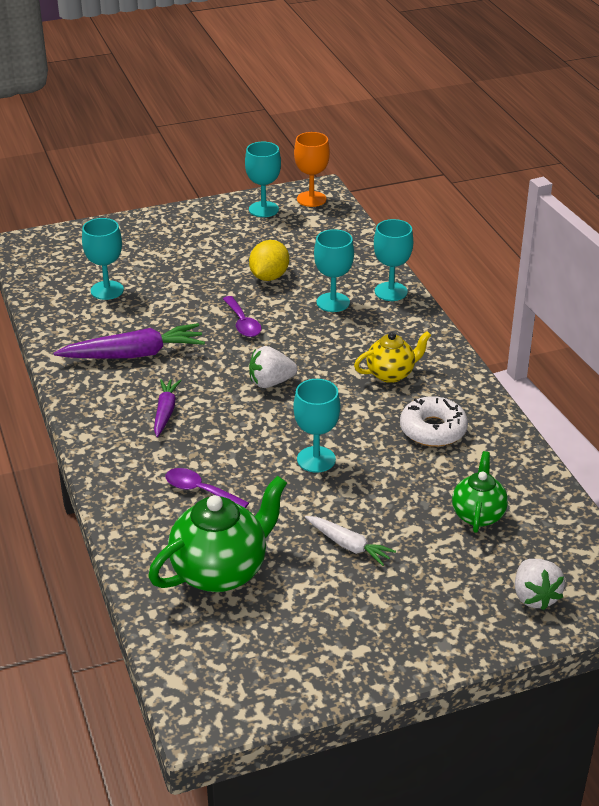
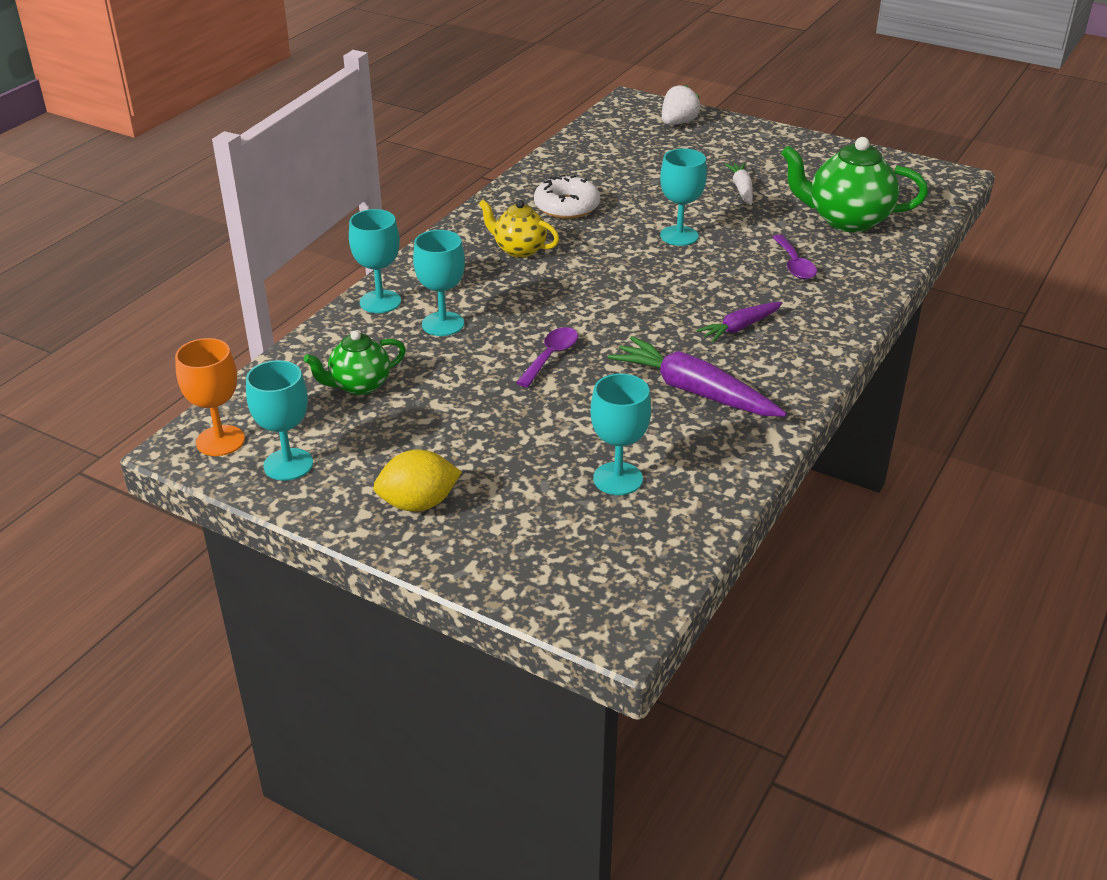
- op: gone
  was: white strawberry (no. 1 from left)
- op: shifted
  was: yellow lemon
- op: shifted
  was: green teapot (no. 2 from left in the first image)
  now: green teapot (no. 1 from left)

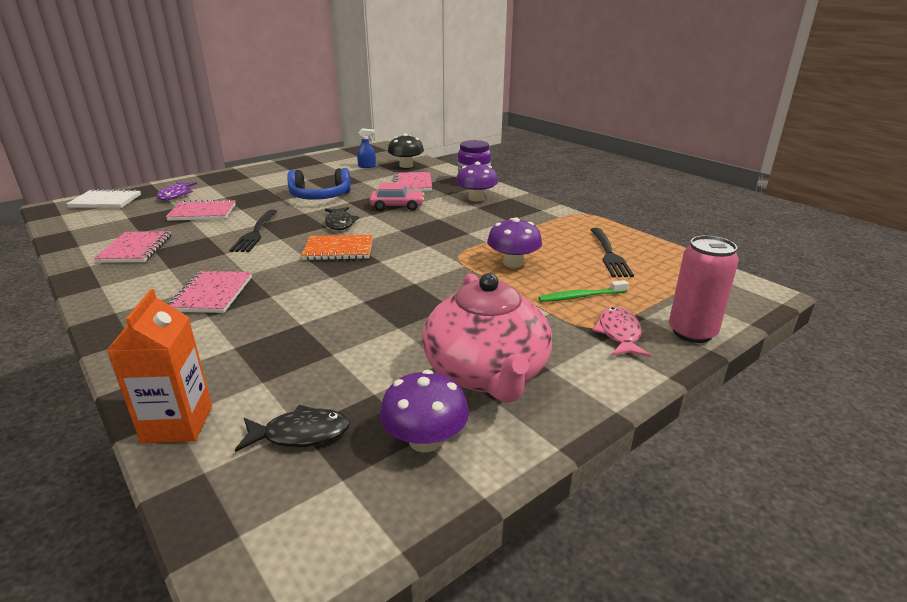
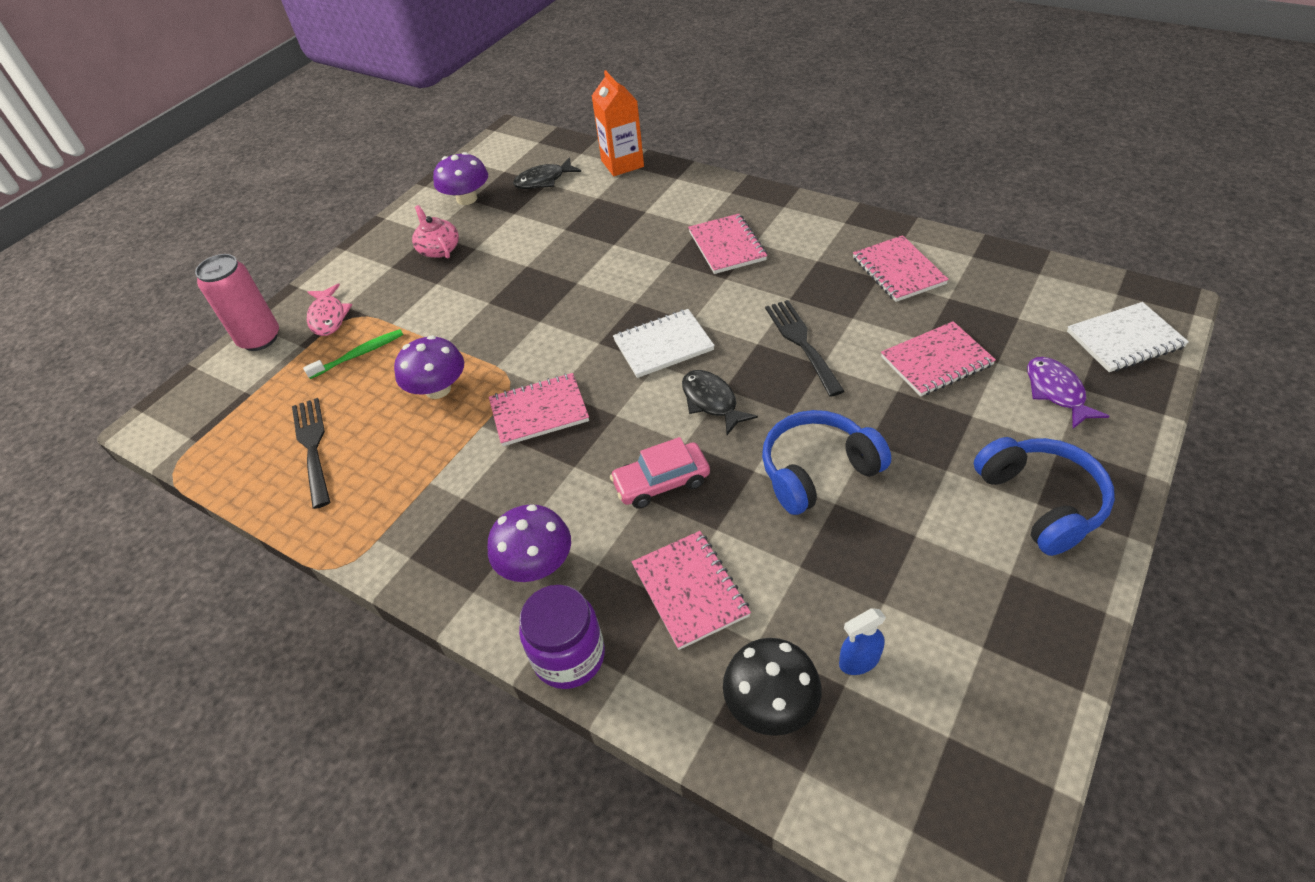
- op: new
  now: pink notebook (no. 1 from left)
- op: new
  now: blue headphones (no. 2 from left)
- op: repainted
  was: orange notebook
  now: white notebook (no. 1 from left)
- op: scaled
  was: pink teapot
  ratio: 0.46

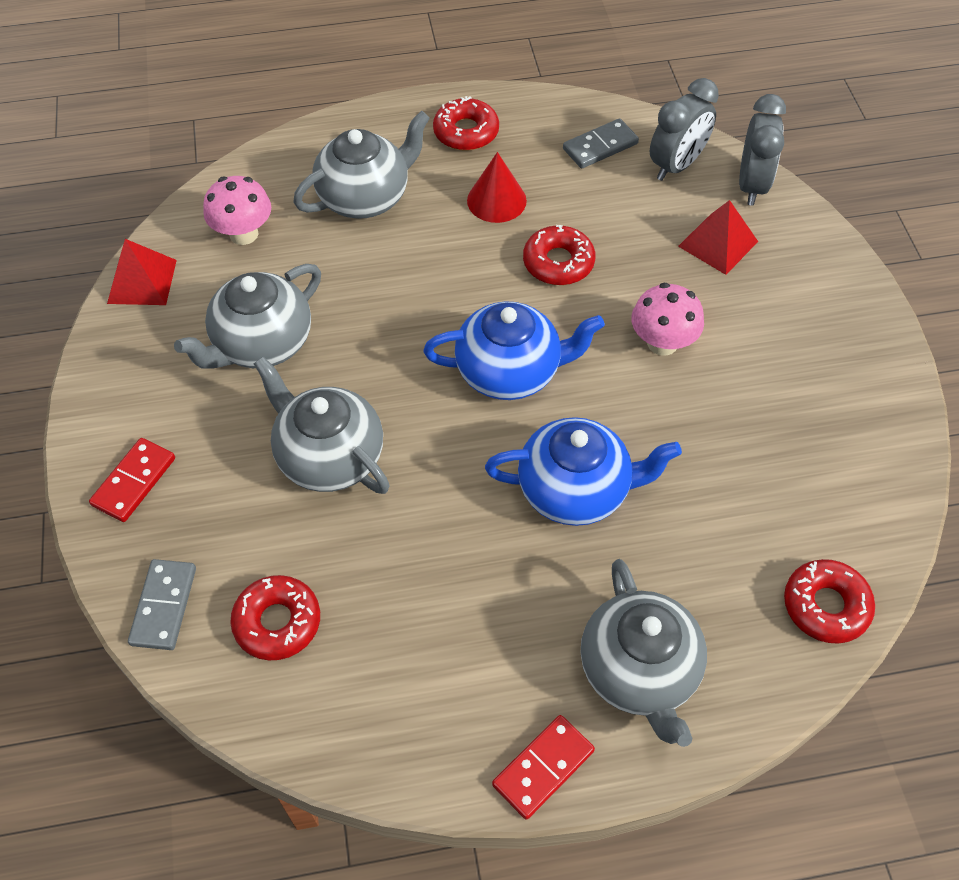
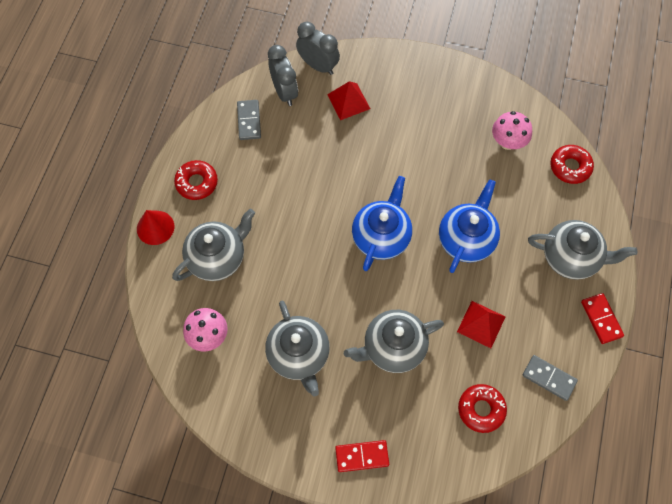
- op: gone
  was: red donut (no. 3 from left)
- op: shifted
  was: red pyramid (no. 1 from left in the first image)
  now: red pyramid (no. 2 from left)
- op: shifted
  was: grey domino (no. 1 from left in the first image)
  now: grey domino (no. 2 from left)
- op: shifted
  was: red cone
- op: shifted
  was: pink mushroom (no. 2 from left)
- op: rotated
  was: red domino (no. 1 from left)
  clockwise: -60
- op: rotated
  was: grey teapot (no. 3 from left in the first image)
  clockwise: 60

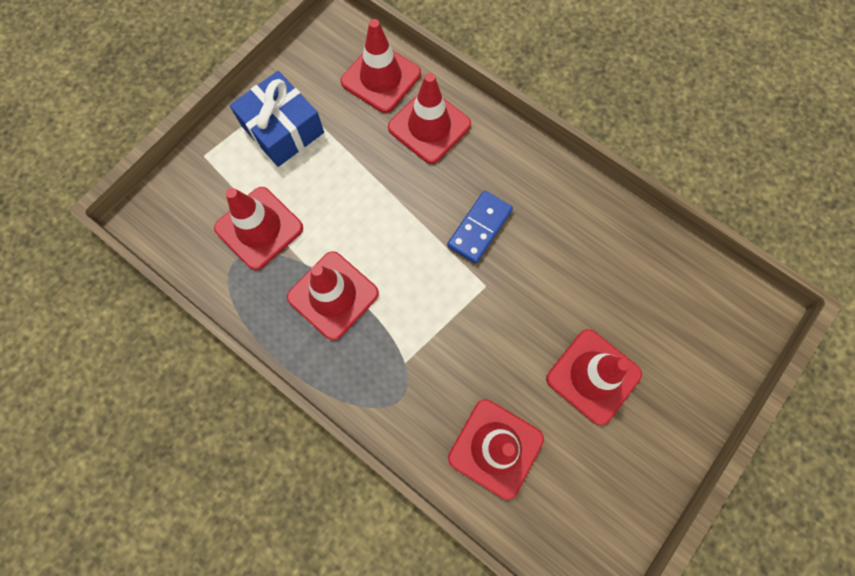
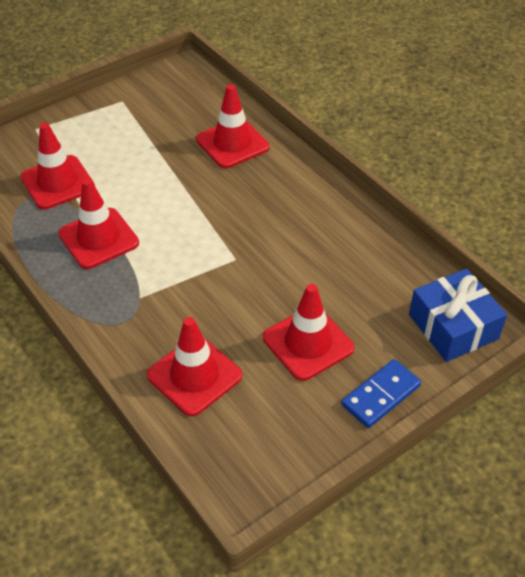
- op: gone
  was: red traffic cone (no. 3 from left)
- op: shifted
  was: blue gift
- op: shifted
  was: blue domino

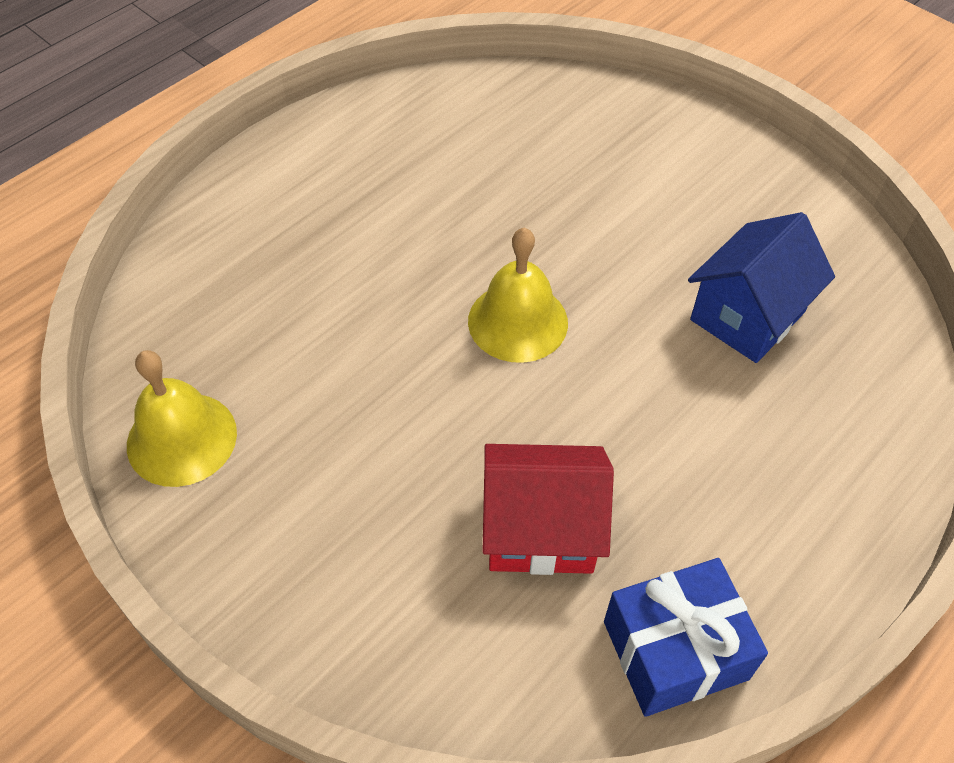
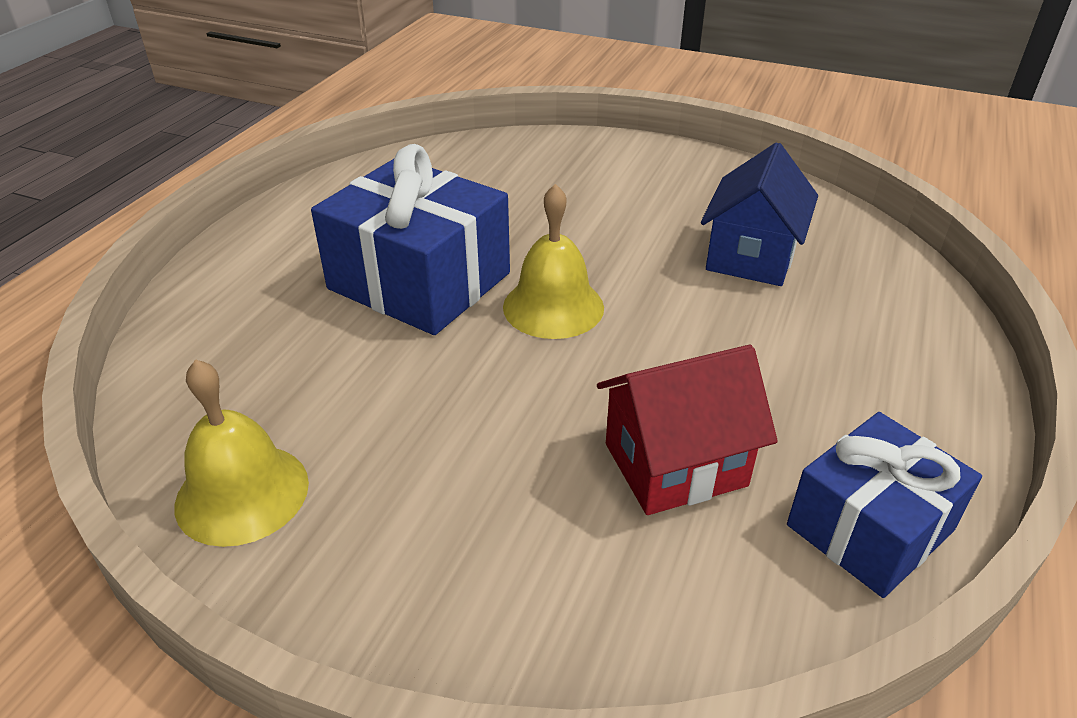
- op: new
  now: blue gift (no. 1 from left)

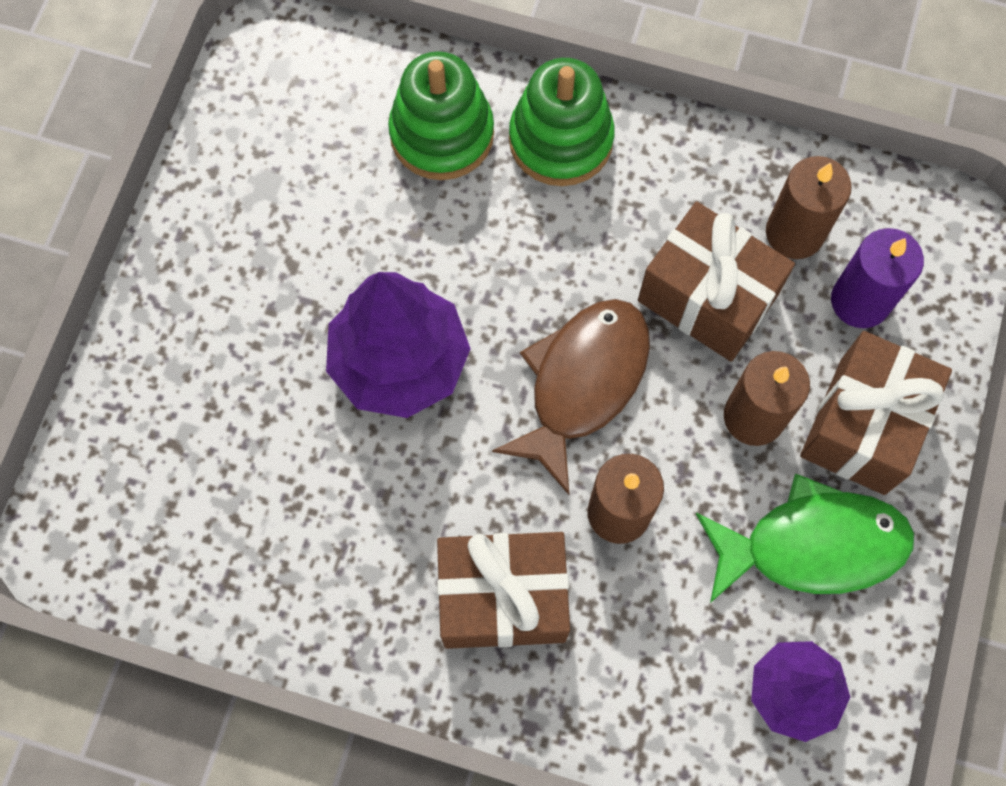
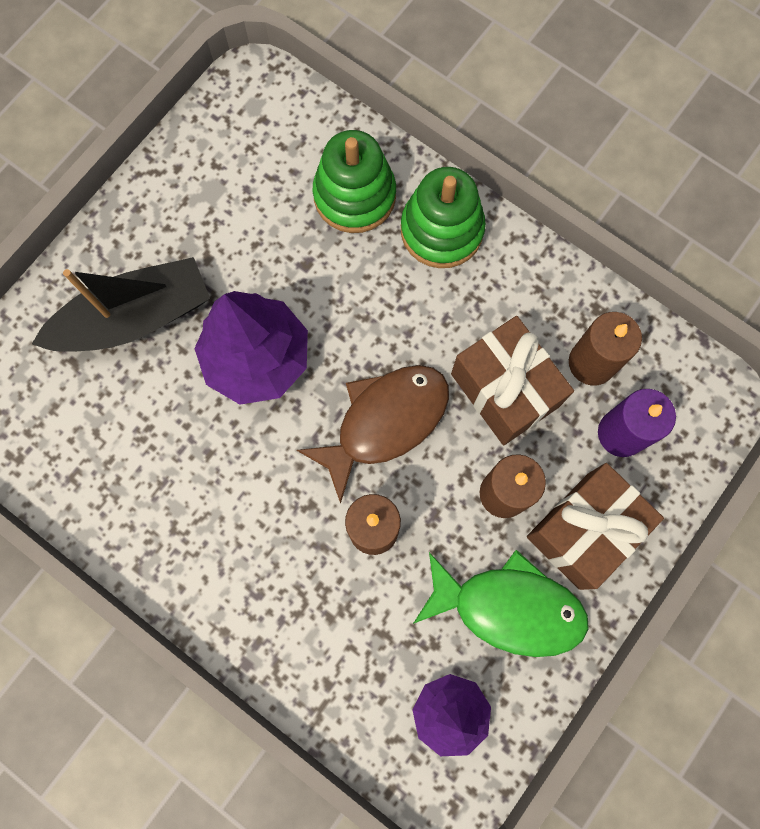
- op: gone
  was: brown gift (no. 1 from left)
- op: new
  now: black boat

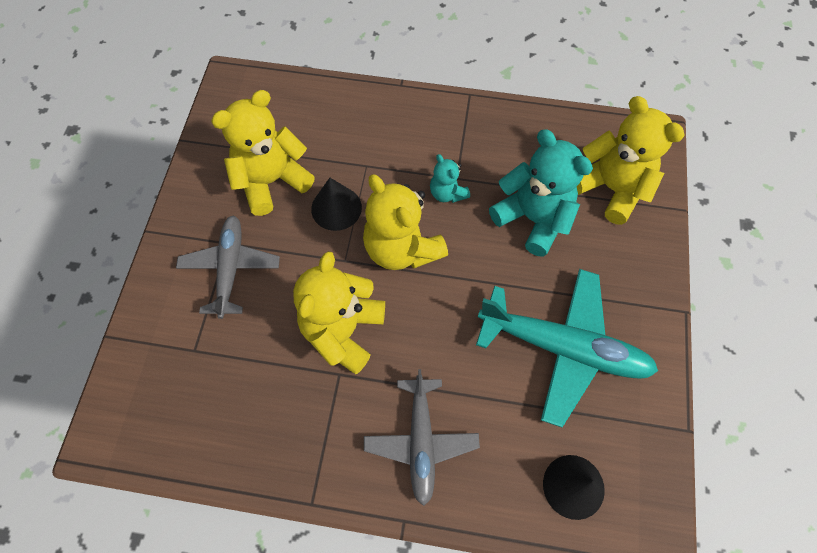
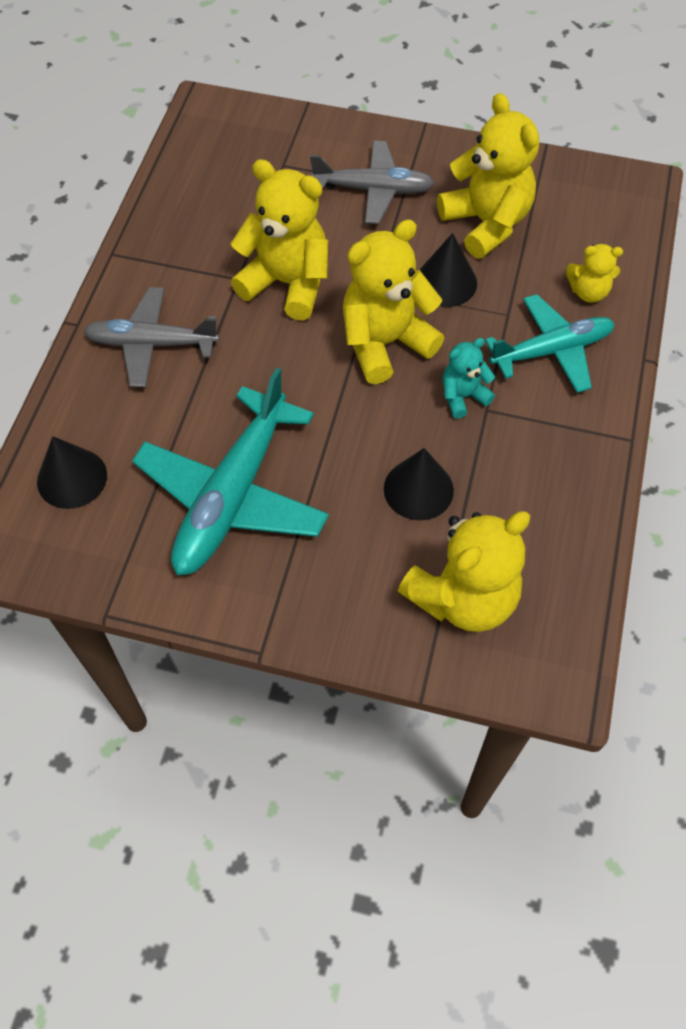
- op: new
  now: turquoise plane (no. 2 from left)
- op: new
  now: yellow teddy bear (no. 5 from left)
- op: swapped
  was: turquoise teddy bear (no. 2 from left)
  now: black cone (no. 2 from left)

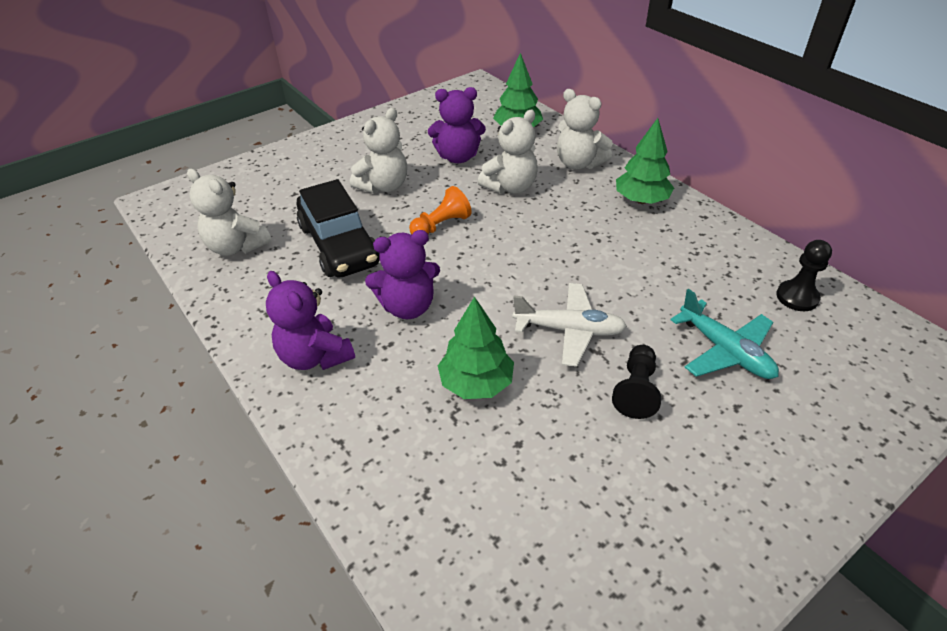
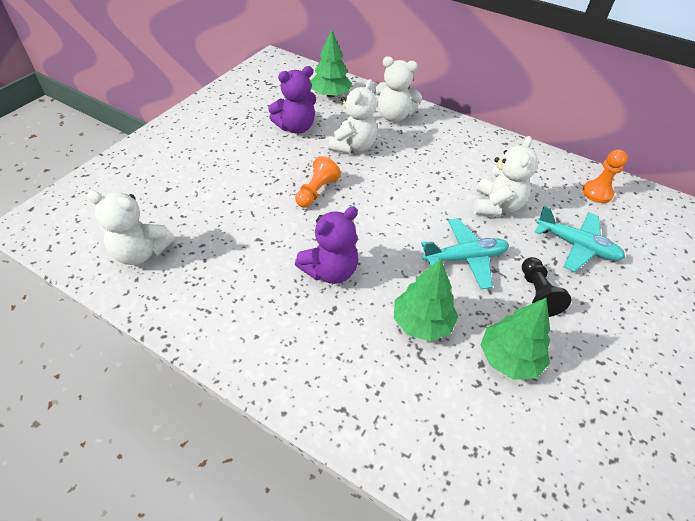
- op: gone
  was: purple teddy bear (no. 1 from left)
- op: gone
  was: black car
- op: shifted
  was: white teddy bear (no. 2 from left in the first image)
  now: white teddy bear (no. 4 from left)
- op: shifted
  was: green tree (no. 3 from left)
- op: repainted
  was: white plane
  now: turquoise plane (no. 1 from left)
- op: repainted
  was: black pawn (no. 2 from left)
  now: orange pawn (no. 2 from left)

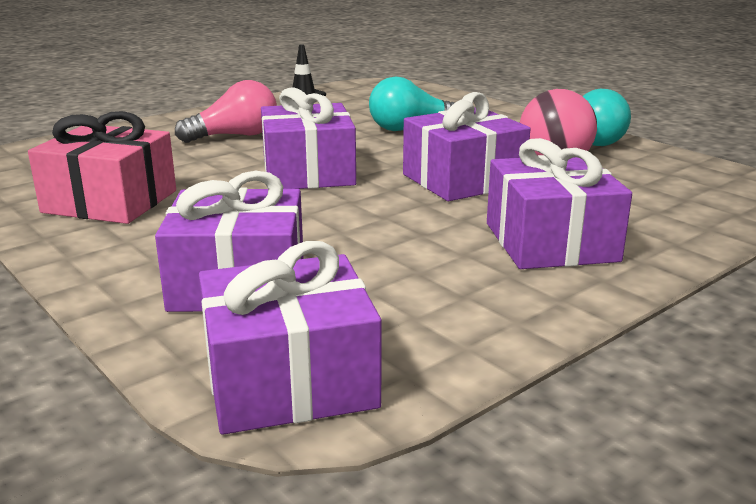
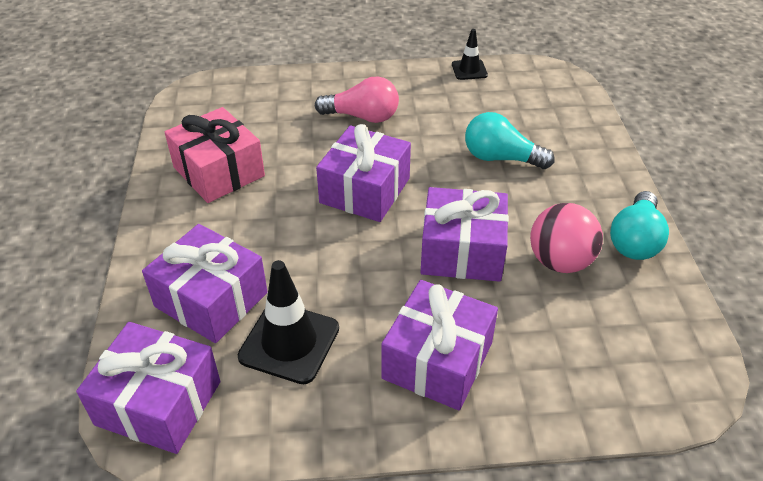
- op: new
  now: black traffic cone (no. 1 from left)

